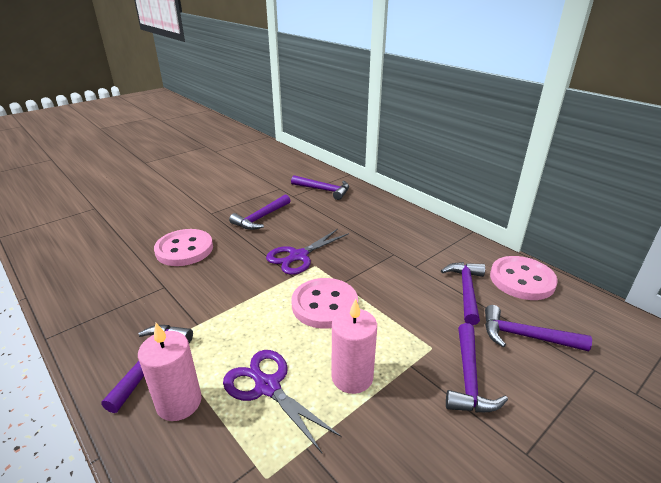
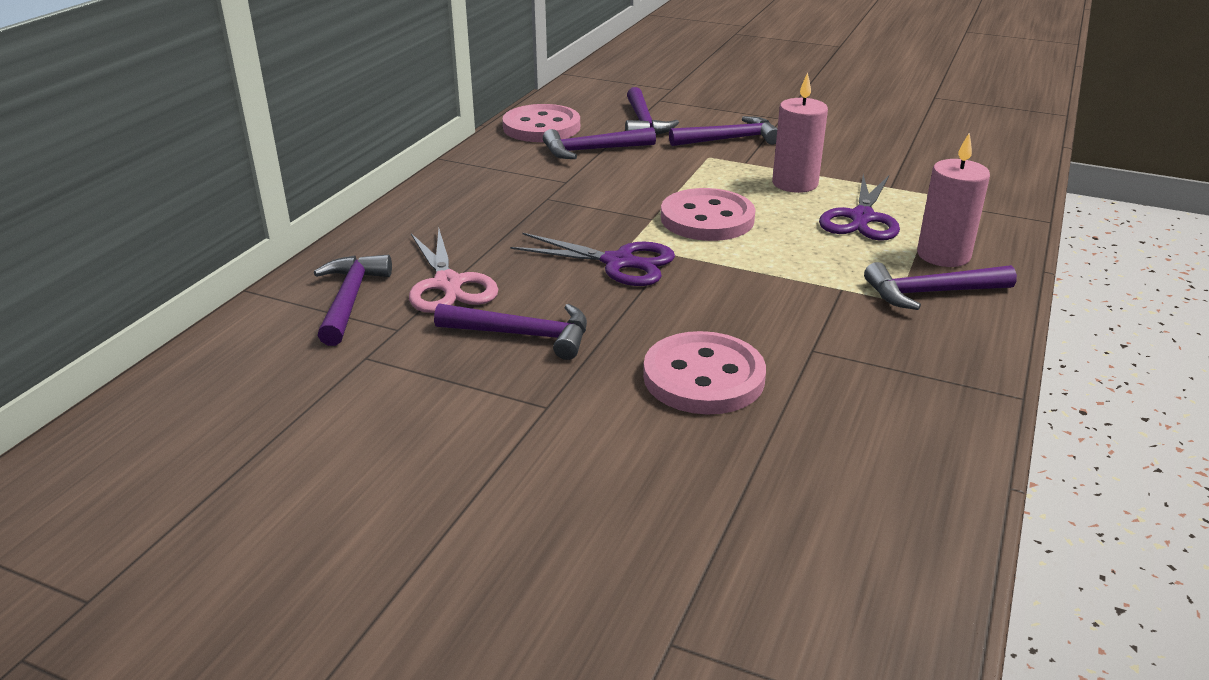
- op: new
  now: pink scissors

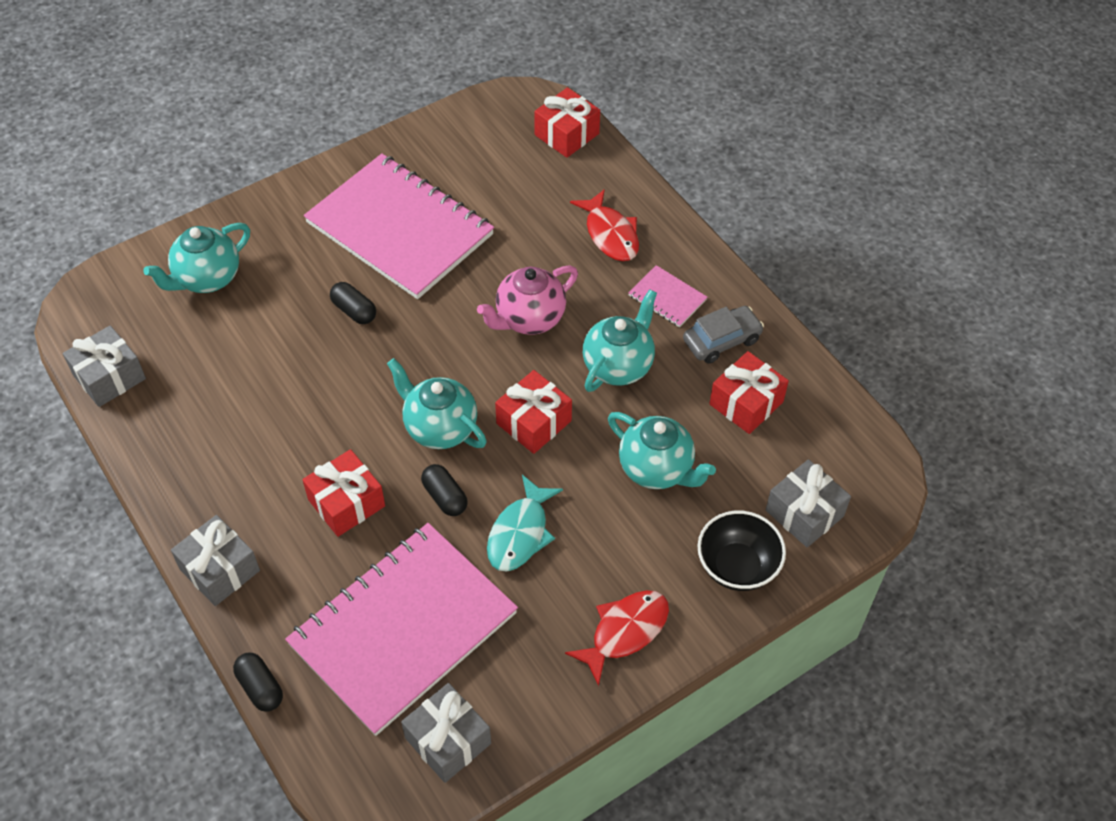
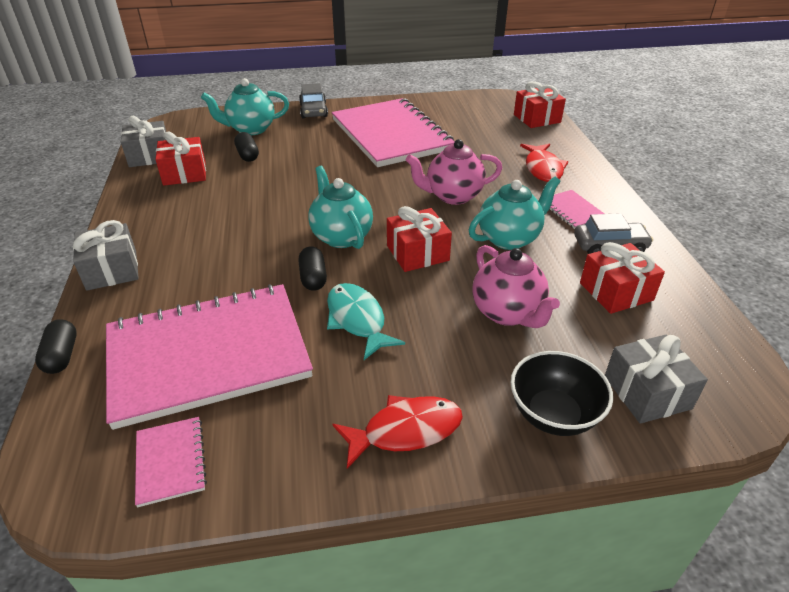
- op: new
  now: grey car (no. 1 from left)
- op: shifted
  was: red gift (no. 1 from left)
- op: shifted
  was: black capsule (no. 2 from left)
- op: swapped
  was: grey gift (no. 3 from left)
  now: pink notebook (no. 1 from left)
- op: repainted
  was: turquoise teapot (no. 4 from left)
  now: pink teapot (no. 2 from left)
- op: rotated
  was: turquoise fish
  clockwise: 105

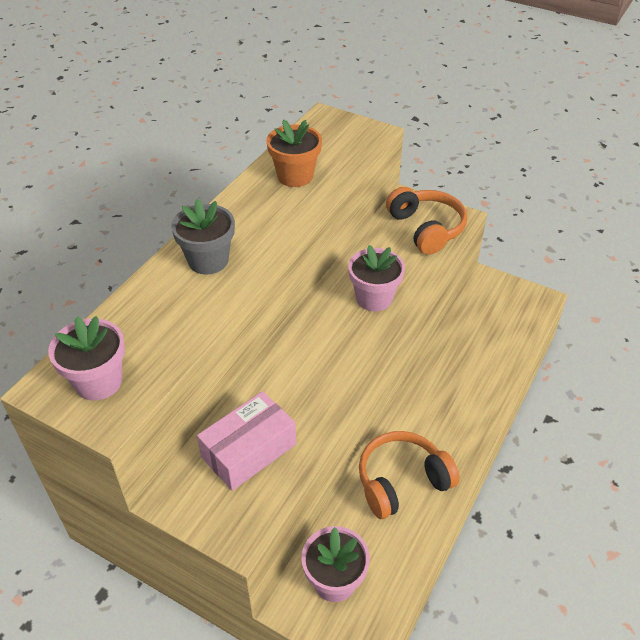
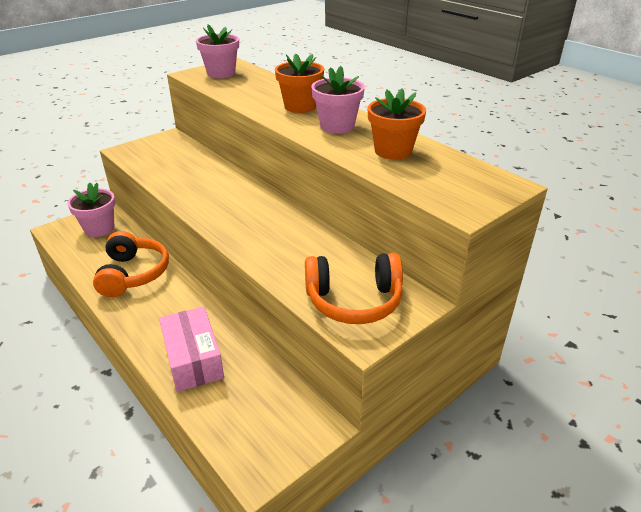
- op: shifted
  was: pink box
- op: shifted
  was: pink flower pot (no. 3 from left)
- op: repainted
  was: grey flower pot
  now: orange flower pot (no. 1 from left)

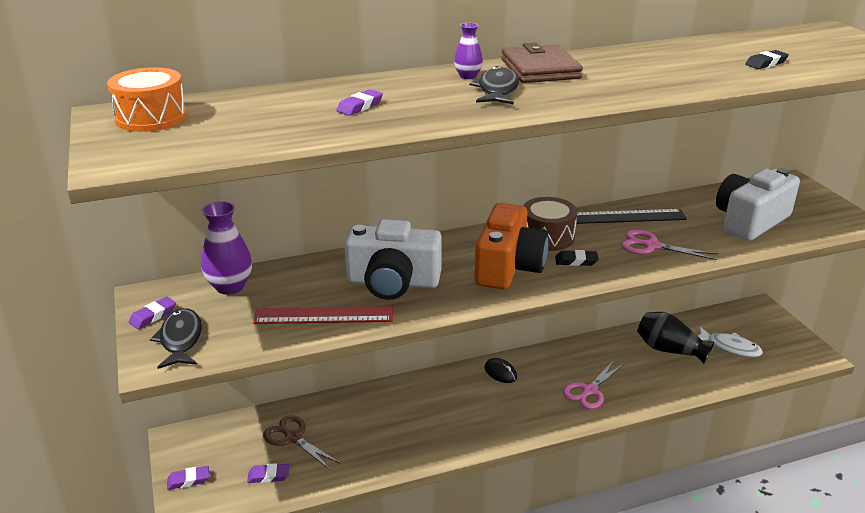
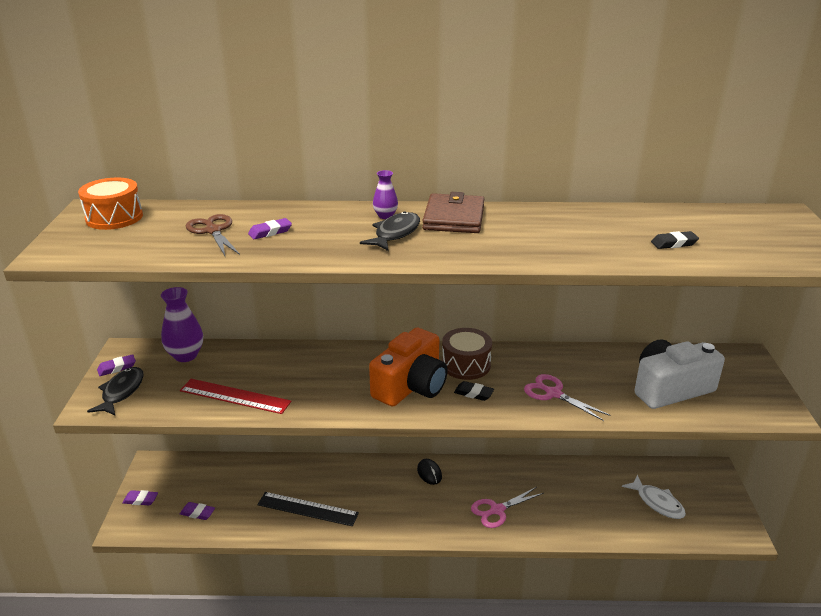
- op: gone
  was: white camera (no. 1 from left)
- op: gone
  was: black vase
- op: shifted
  was: brown scissors
- op: shifted
  was: black ruler

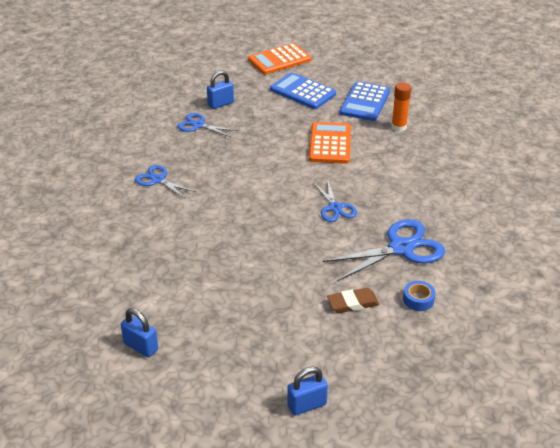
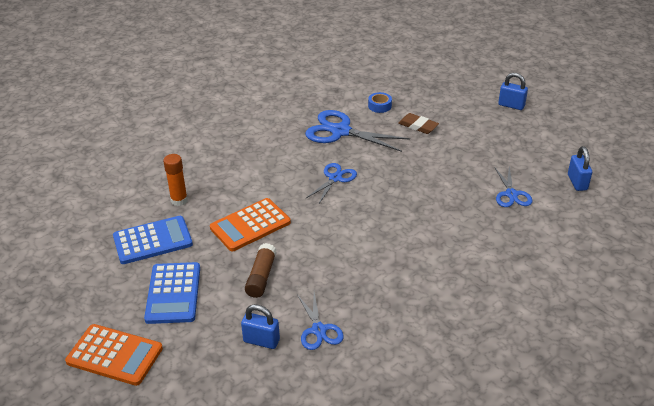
- op: new
  now: brown glue stick
- op: shifted
  was: blue scissors (no. 1 from left in the first image)
  now: blue scissors (no. 4 from left)

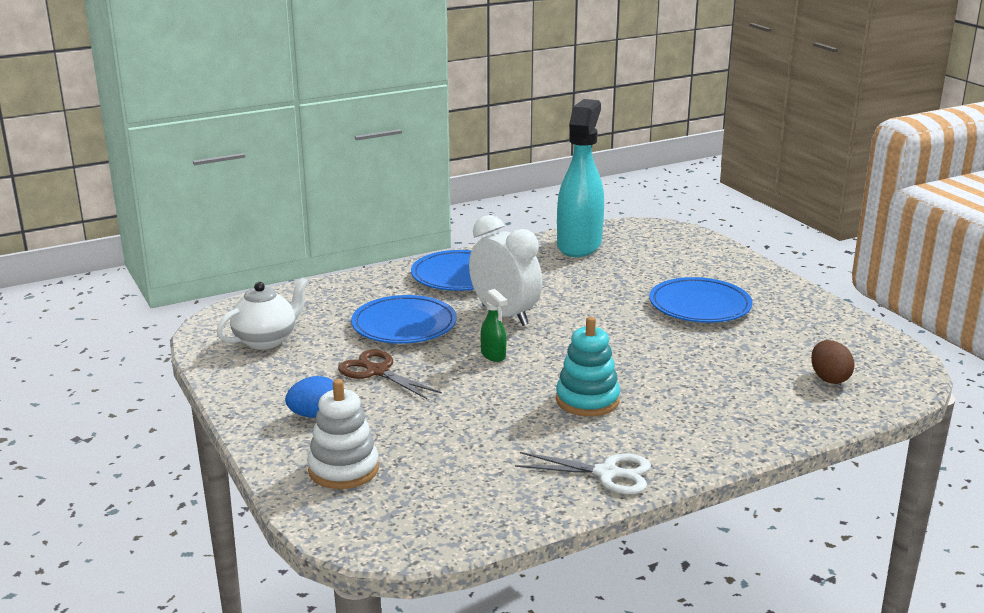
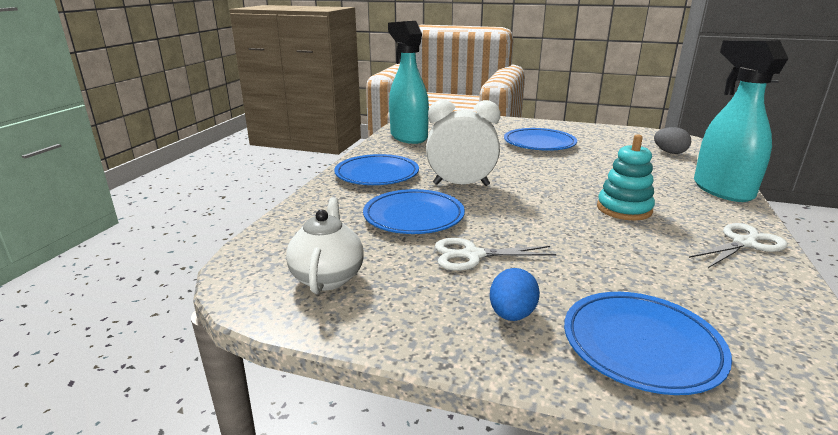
- op: gone
  was: green spray bottle
- op: new
  now: turquoise spray bottle (no. 2 from left)
- op: swapped
  was: white stacking toy
  now: blue plate (no. 4 from left)
- op: repainted
  was: brown scissors
  now: white scissors (no. 1 from left)
- op: repainted
  was: brown egg
  now: grey egg

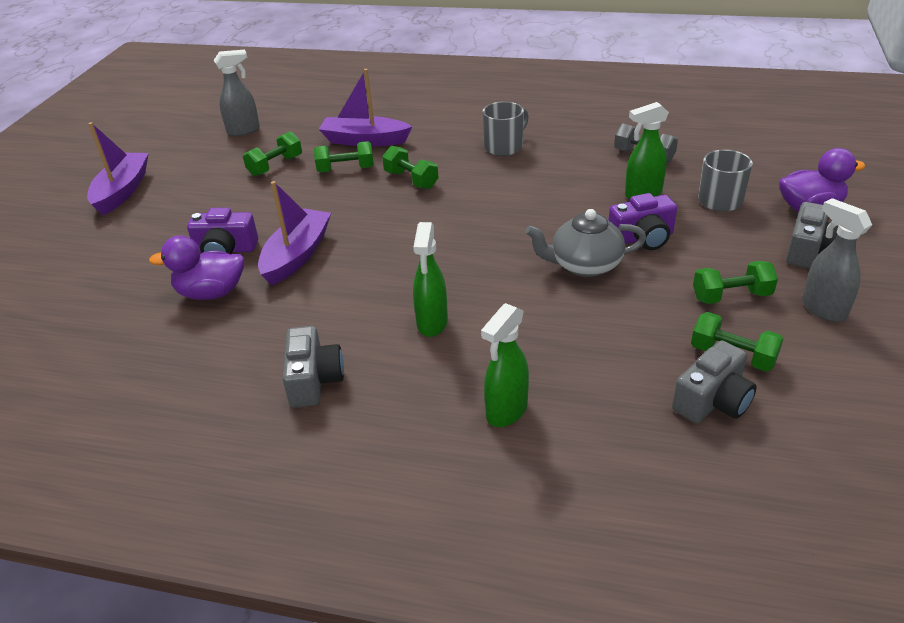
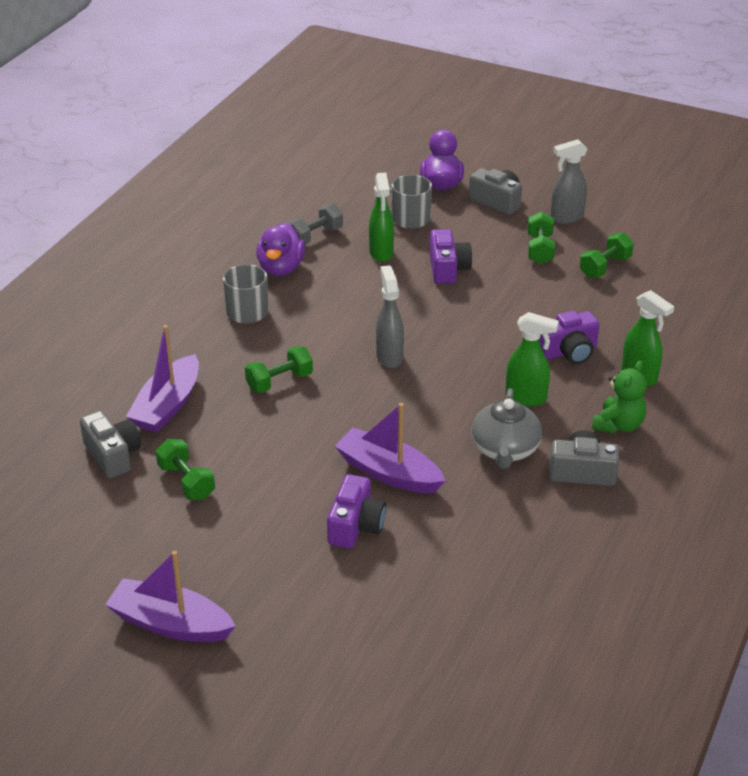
- op: gone
  was: green dumbbell (no. 2 from left)
- op: new
  now: purple camera (no. 3 from left)
- op: new
  now: green teddy bear
- op: shifted
  was: purple duck (no. 1 from left)
- op: shifted
  was: grey spray bottle (no. 1 from left)
- op: shifted
  was: grey teapot
- op: shifted
  was: grey camera (no. 2 from left in the first image)
  now: grey camera (no. 1 from left)

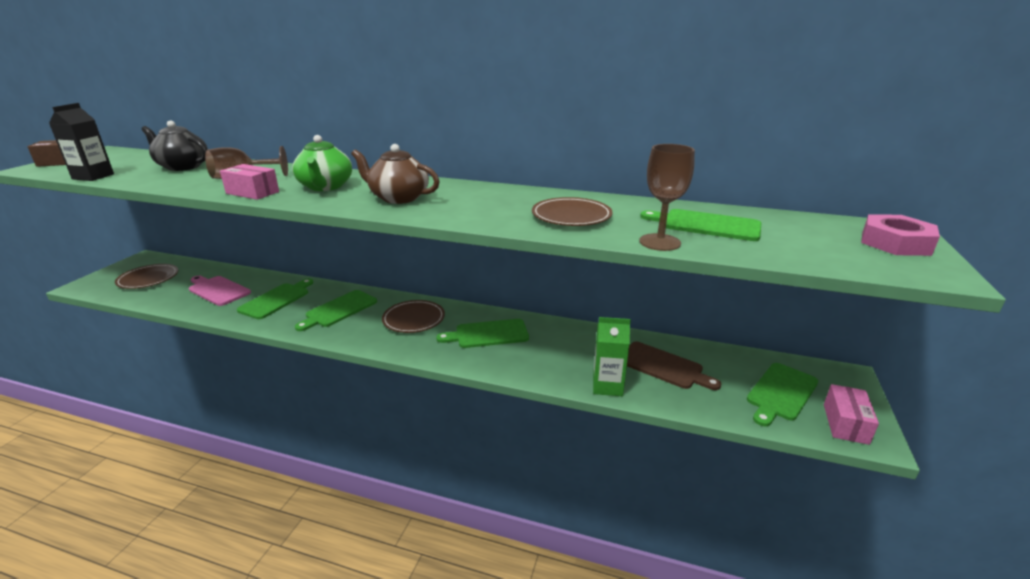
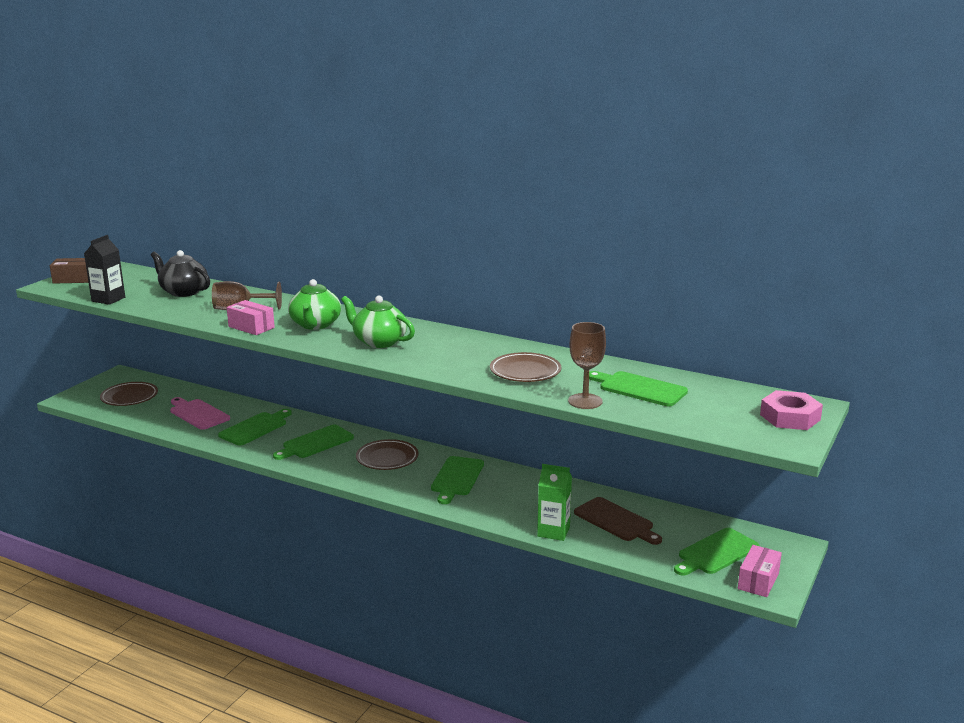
- op: repainted
  was: brown teapot
  now: green teapot (no. 2 from left)
- op: rotated
  was: green cutting board (no. 3 from left)
  clockwise: -75

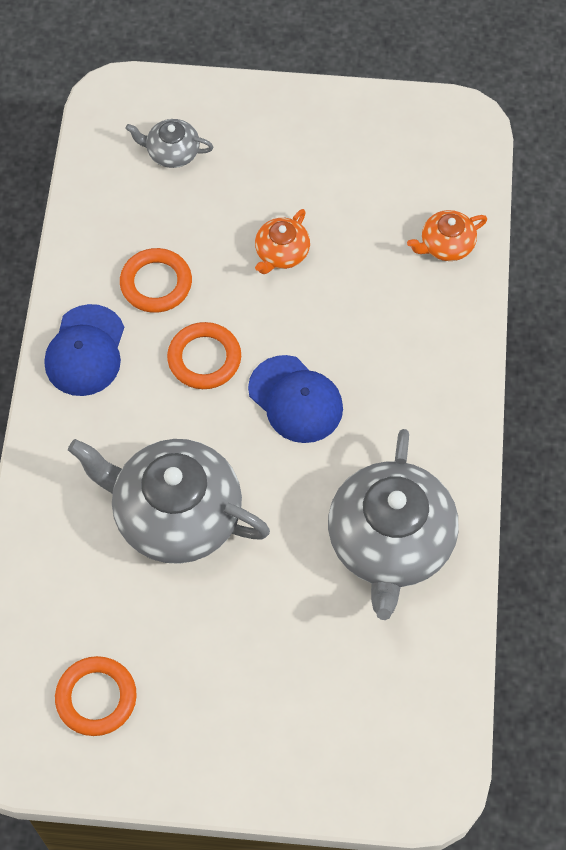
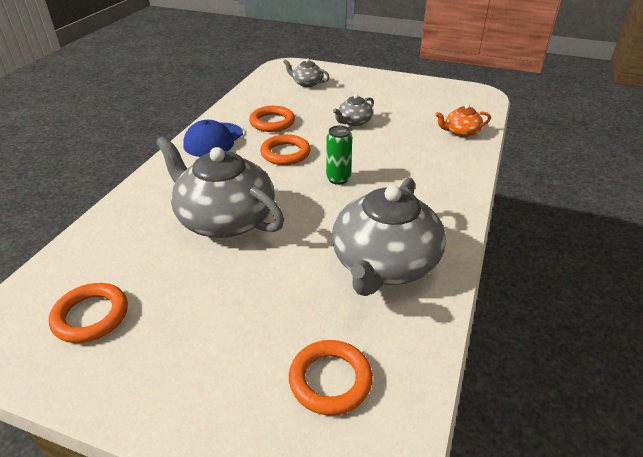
- op: new
  now: orange ring (no. 4 from left)
- op: swapped
  was: blue cap (no. 2 from left)
  now: green can
- op: repainted
  was: orange teapot (no. 1 from left)
  now: grey teapot (no. 3 from left)

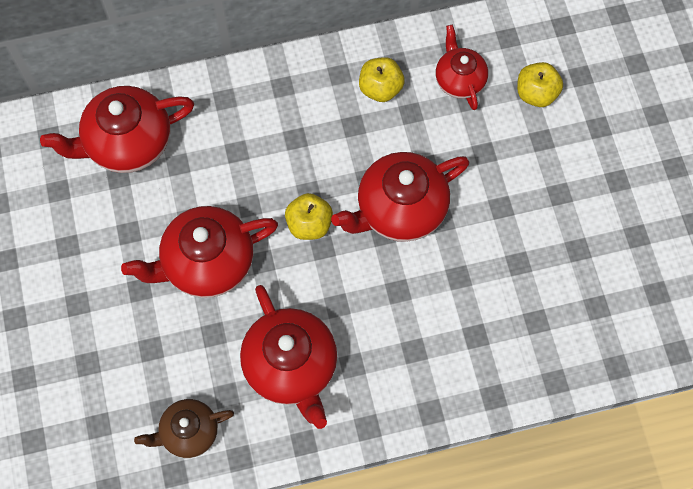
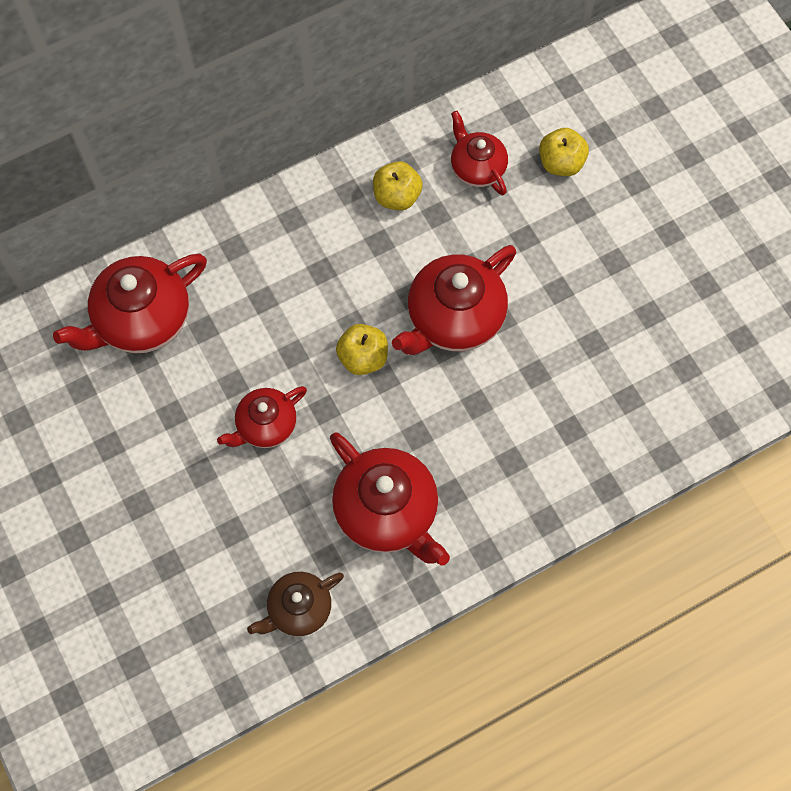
- op: scaled
  was: red teapot (no. 2 from left)
  ratio: 0.6

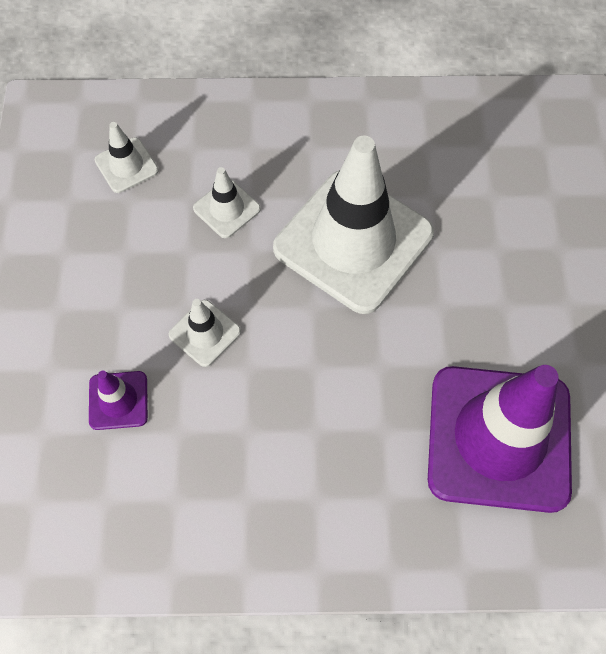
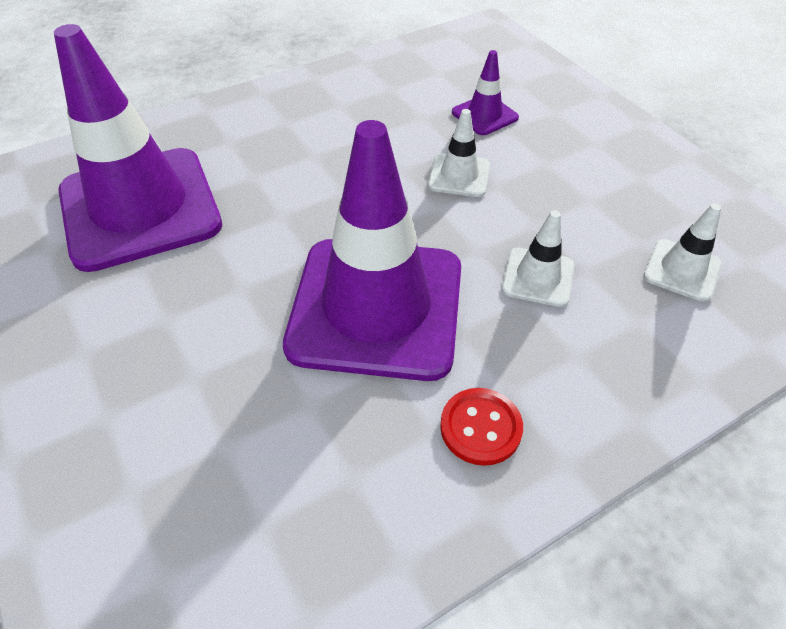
- op: new
  now: red button
- op: repainted
  was: white traffic cone (no. 4 from left)
  now: purple traffic cone (no. 2 from left)

